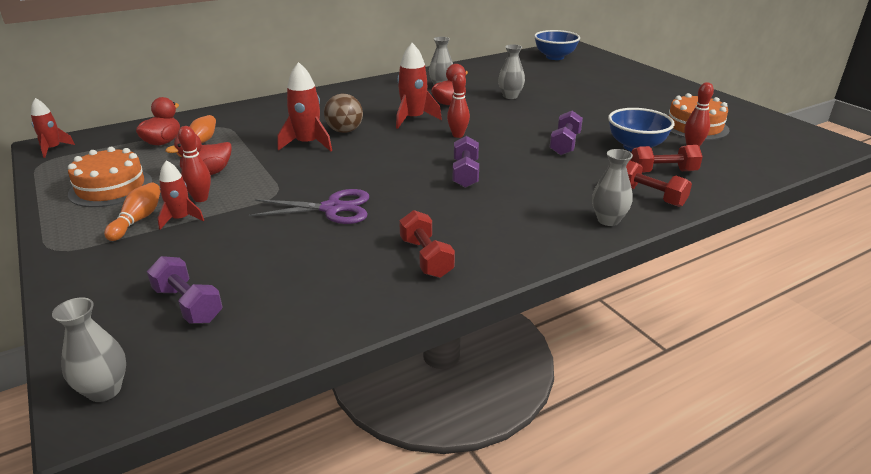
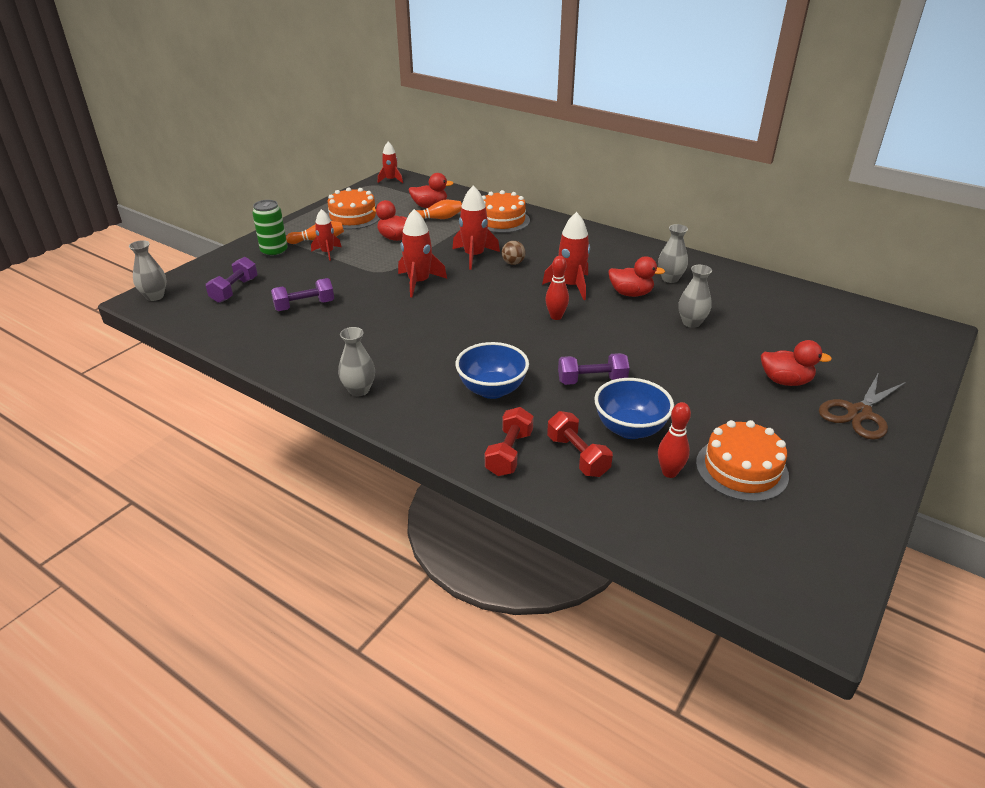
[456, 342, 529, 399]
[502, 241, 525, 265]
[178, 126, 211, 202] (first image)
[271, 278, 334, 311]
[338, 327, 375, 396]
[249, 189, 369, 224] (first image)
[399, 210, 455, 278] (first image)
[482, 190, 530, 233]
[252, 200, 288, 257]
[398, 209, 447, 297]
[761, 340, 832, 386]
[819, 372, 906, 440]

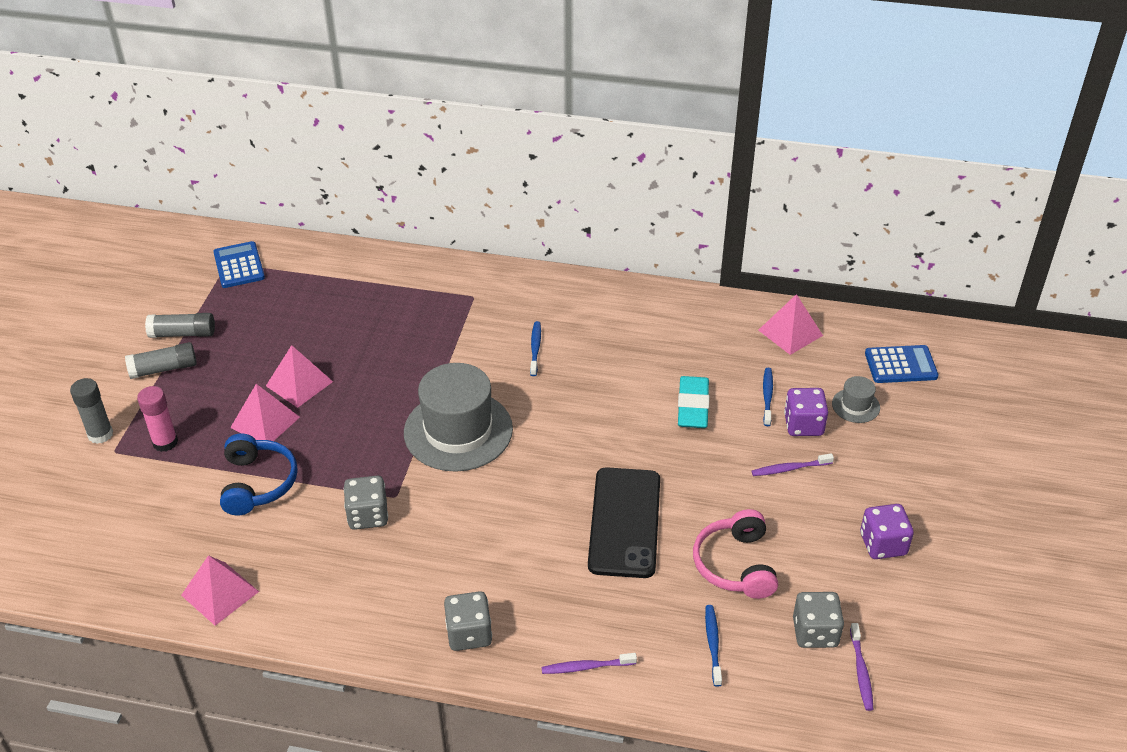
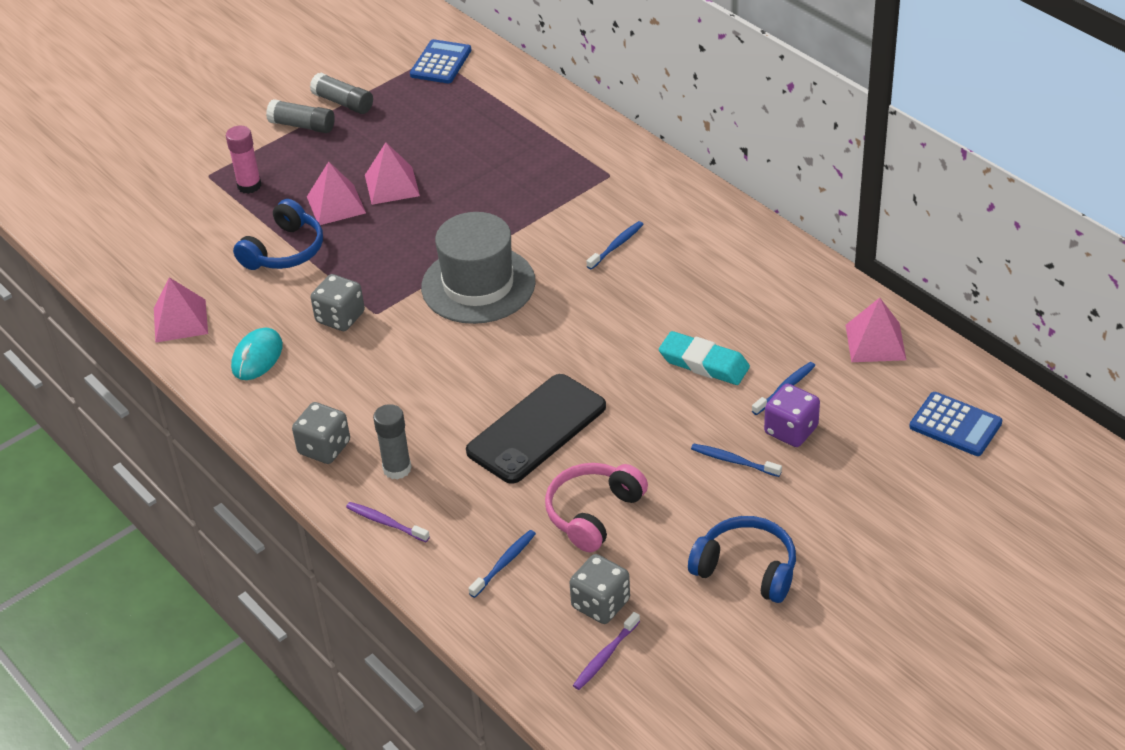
[659, 331, 750, 385]
[832, 376, 880, 423] (first image)
[373, 404, 412, 480]
[691, 444, 782, 477]
[688, 516, 796, 603]
[231, 328, 283, 380]

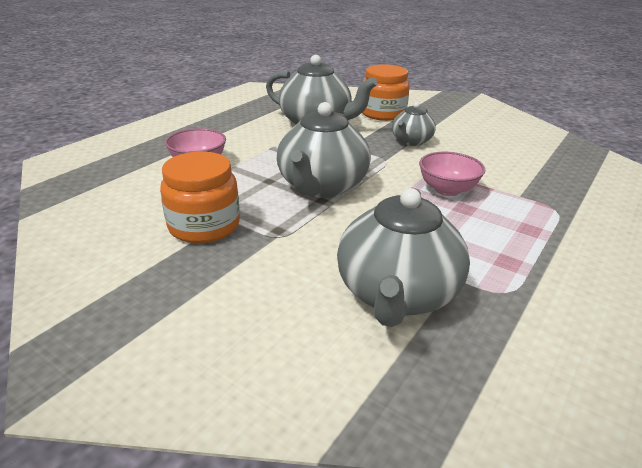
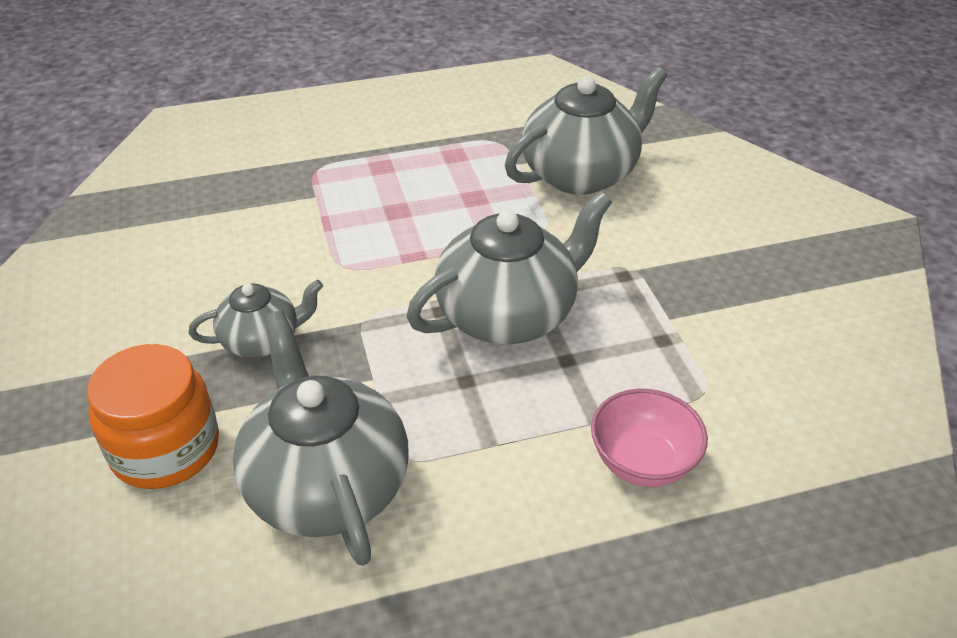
[160, 152, 240, 243] (first image)
[419, 152, 485, 196] (first image)

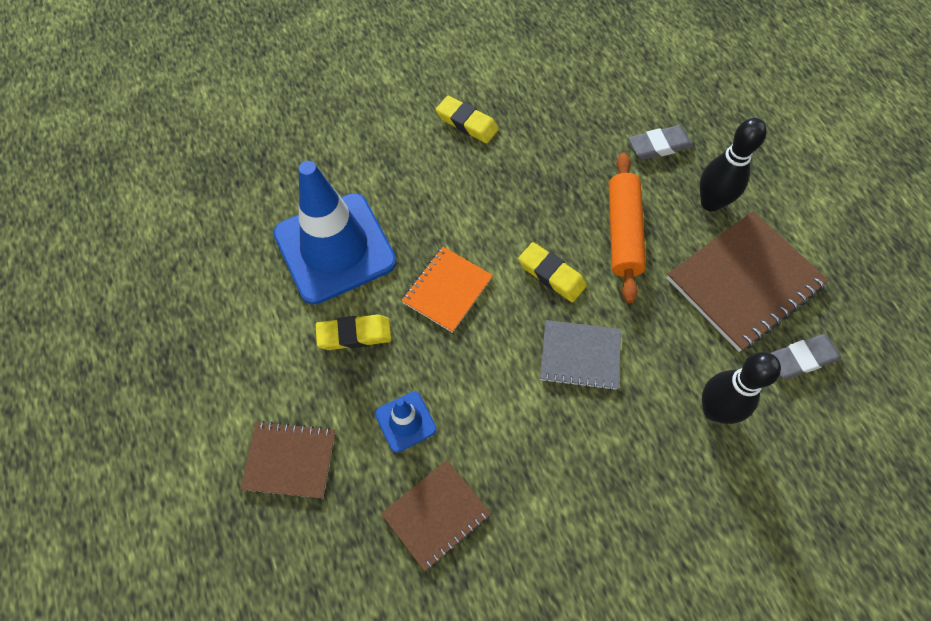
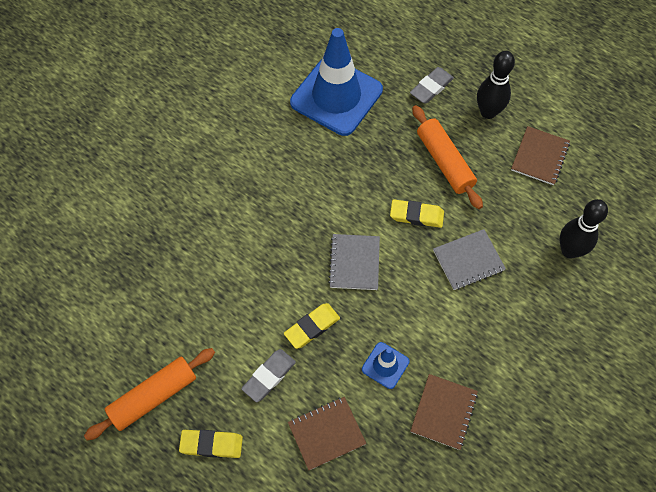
[179, 430, 243, 458]
[290, 28, 383, 136]
[511, 126, 570, 185]
[328, 234, 380, 290]
[241, 349, 296, 402]
[84, 348, 215, 441]

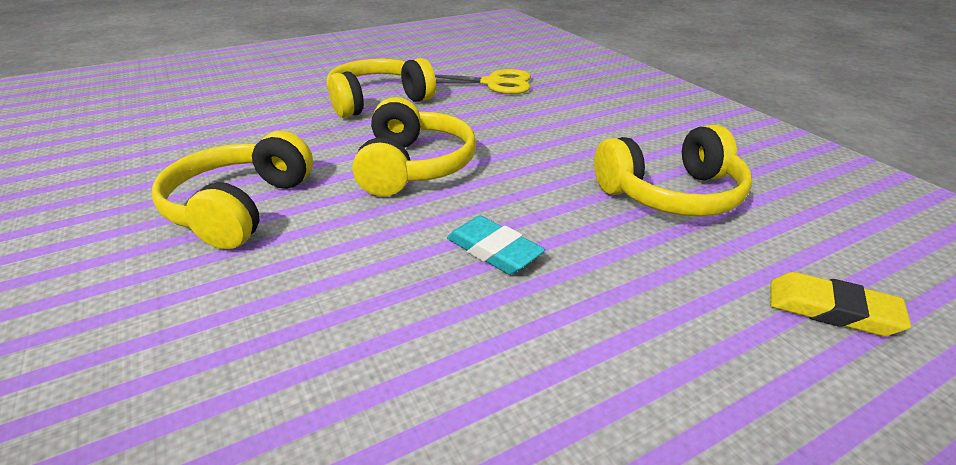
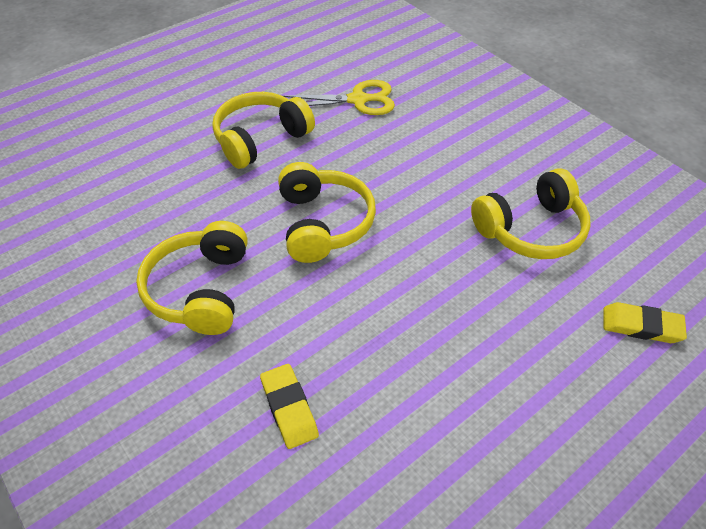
[447, 216, 545, 275] (first image)
[260, 364, 319, 449]

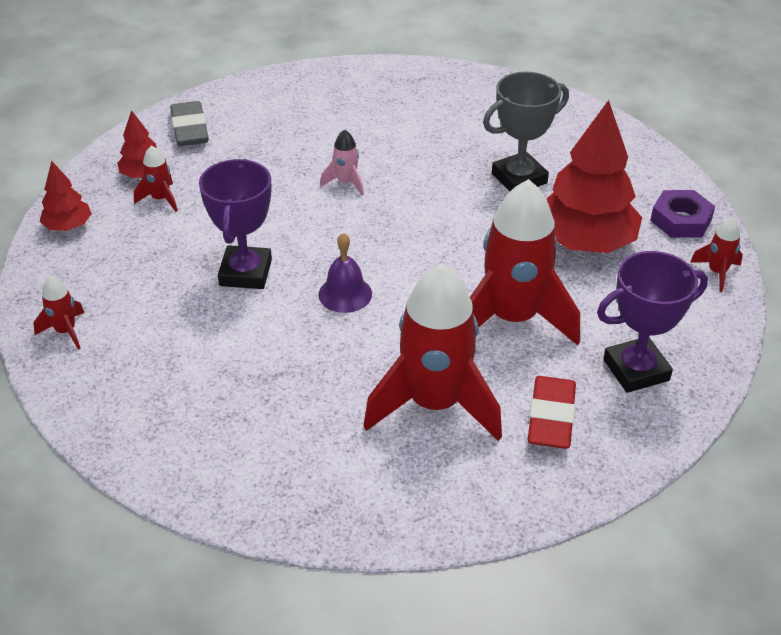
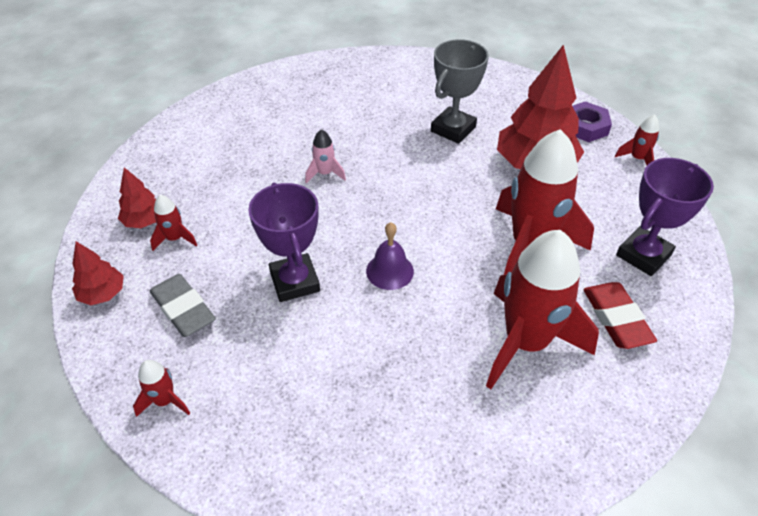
[150, 274, 216, 337]

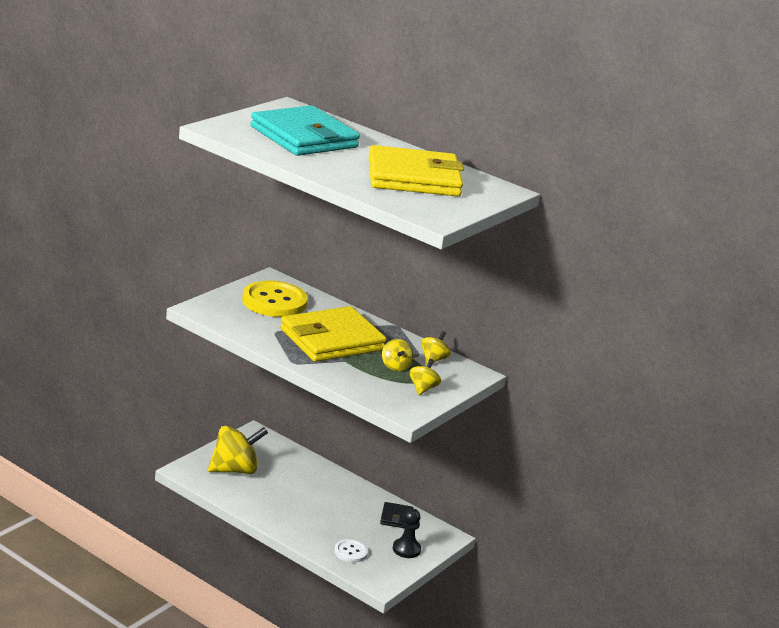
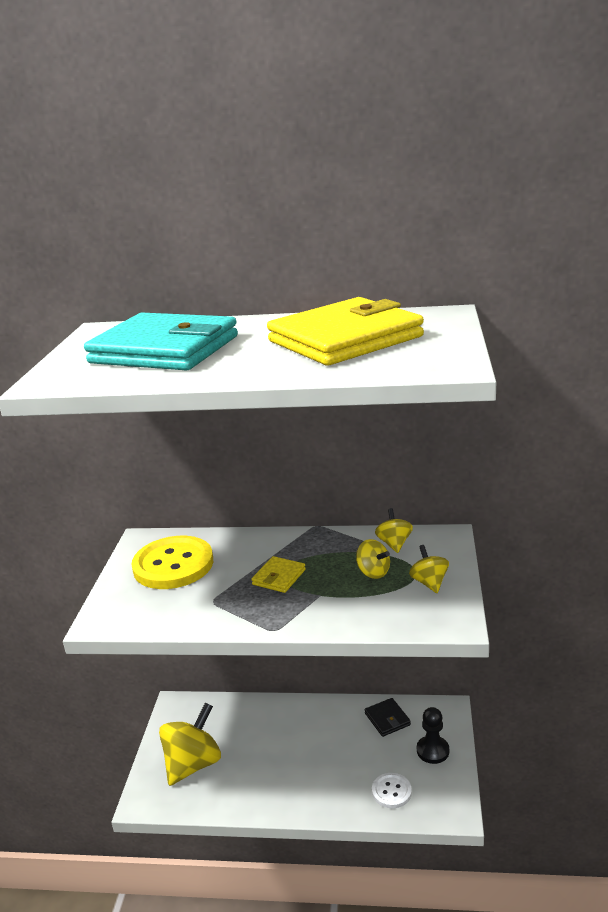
[251, 556, 306, 593]

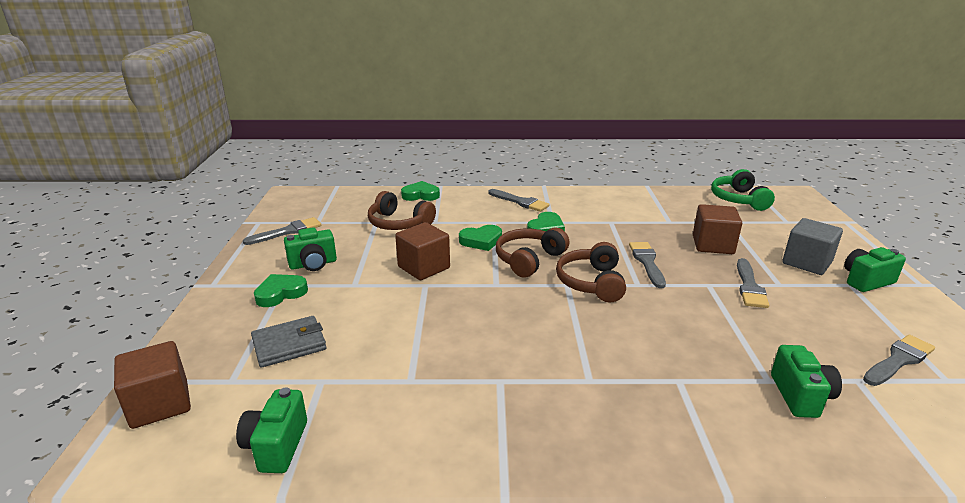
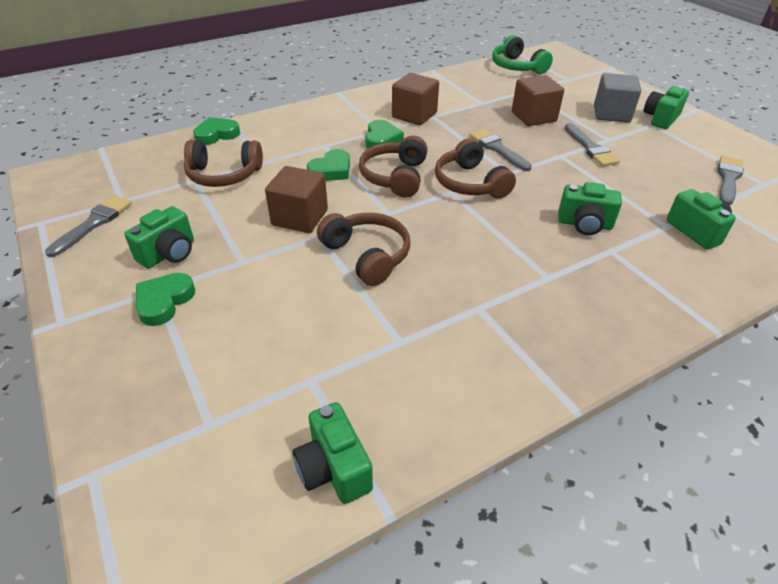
[488, 189, 550, 212] (first image)
[251, 316, 326, 368] (first image)
[392, 73, 439, 125]
[558, 182, 622, 235]
[317, 213, 410, 286]

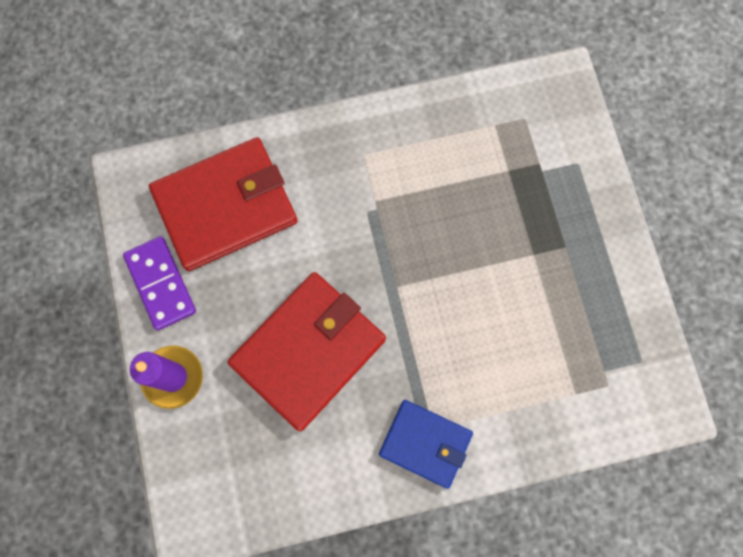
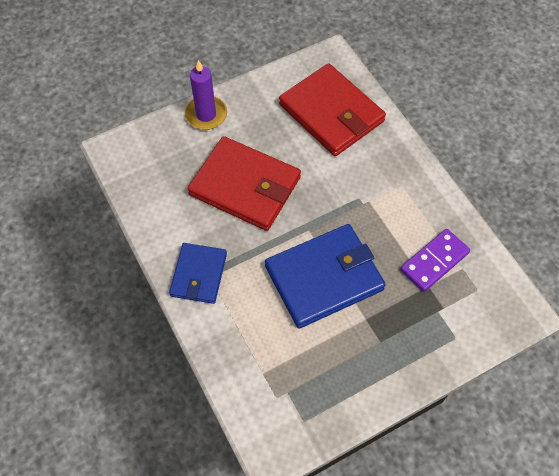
[400, 229, 470, 292]
[265, 224, 386, 328]

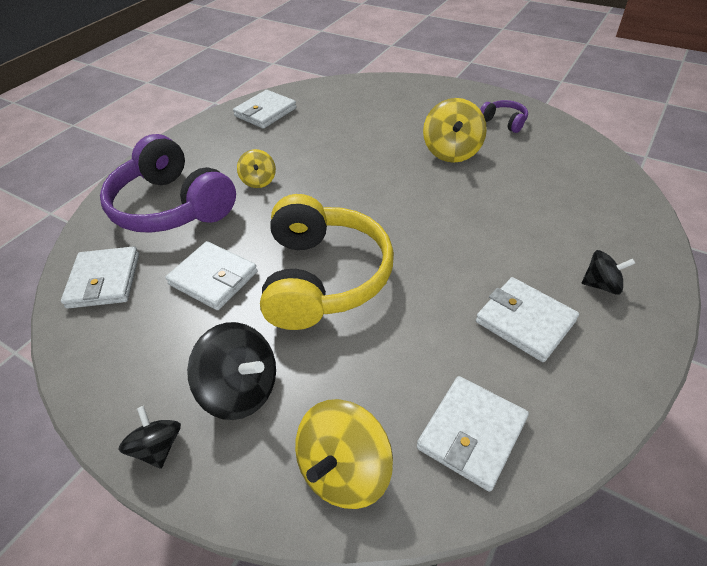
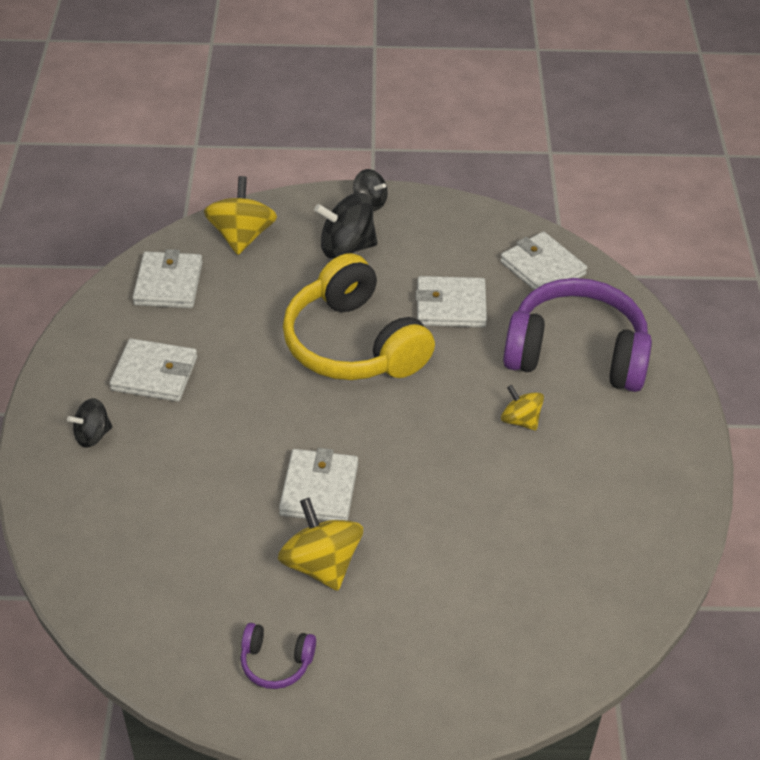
[279, 448, 358, 521]

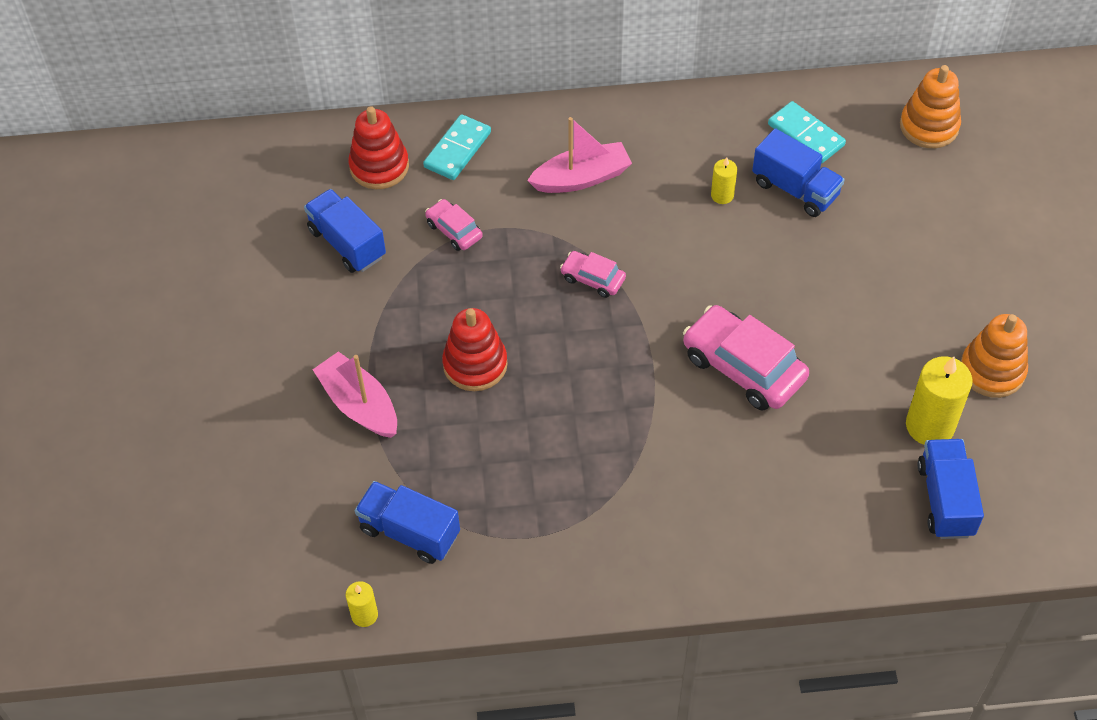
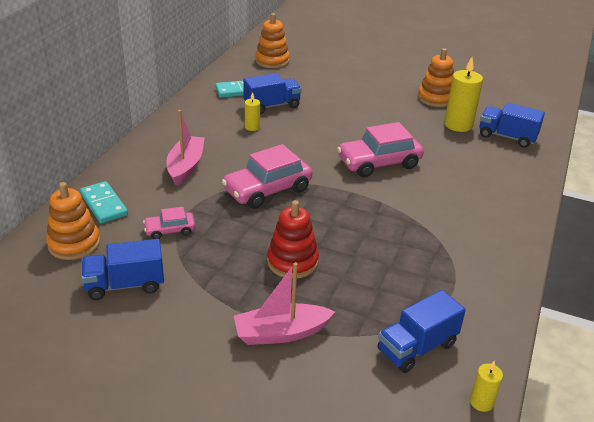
[46, 182, 100, 260]
[222, 144, 313, 209]

